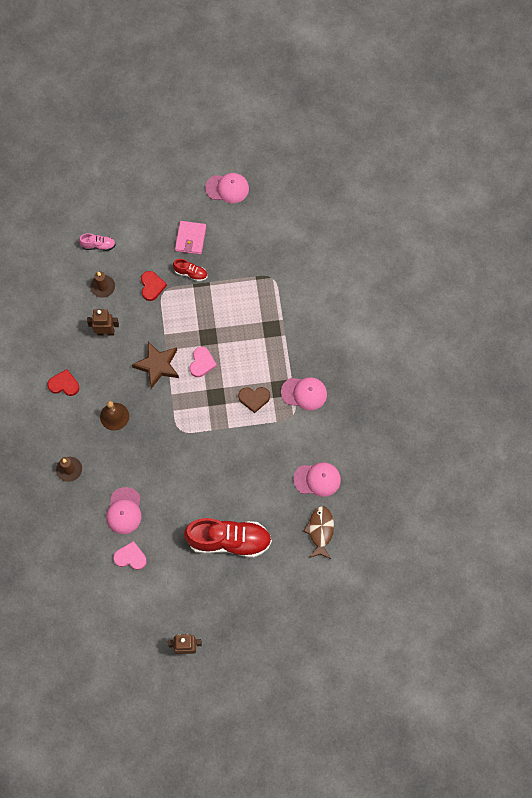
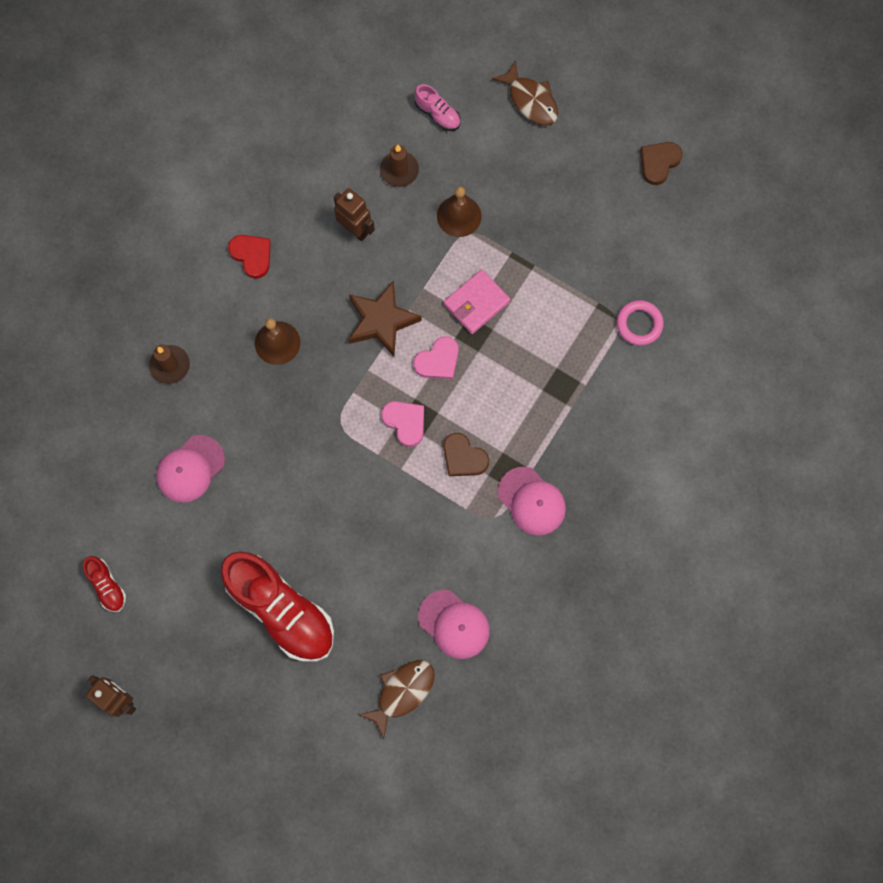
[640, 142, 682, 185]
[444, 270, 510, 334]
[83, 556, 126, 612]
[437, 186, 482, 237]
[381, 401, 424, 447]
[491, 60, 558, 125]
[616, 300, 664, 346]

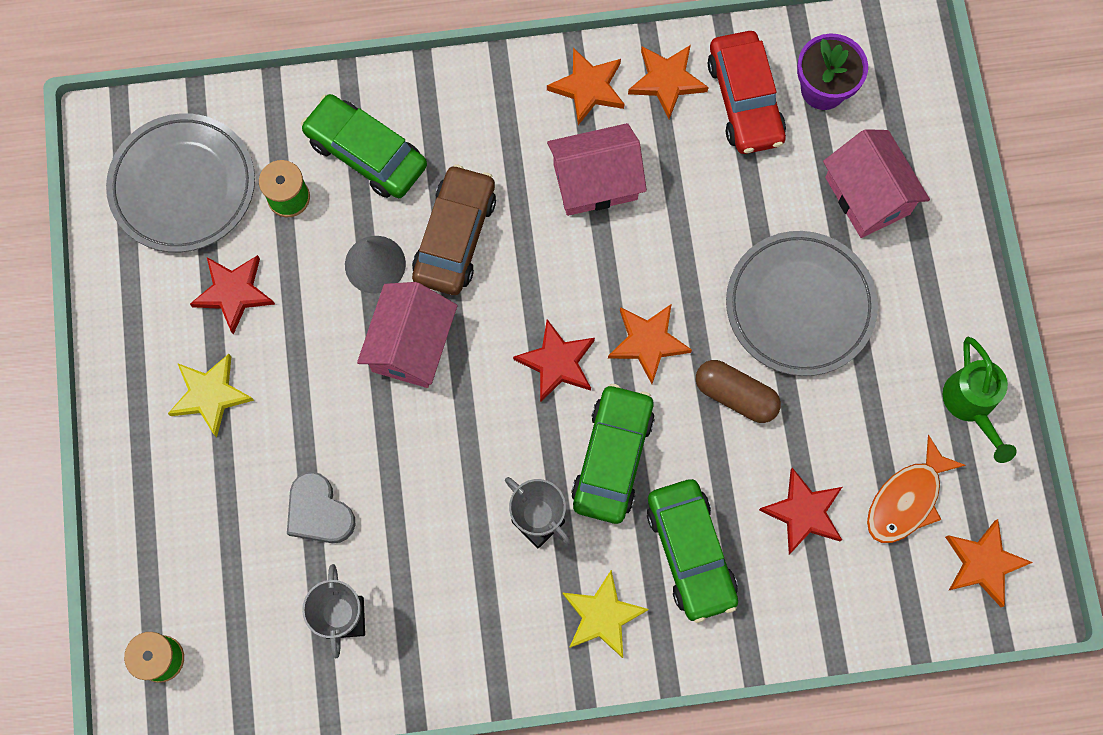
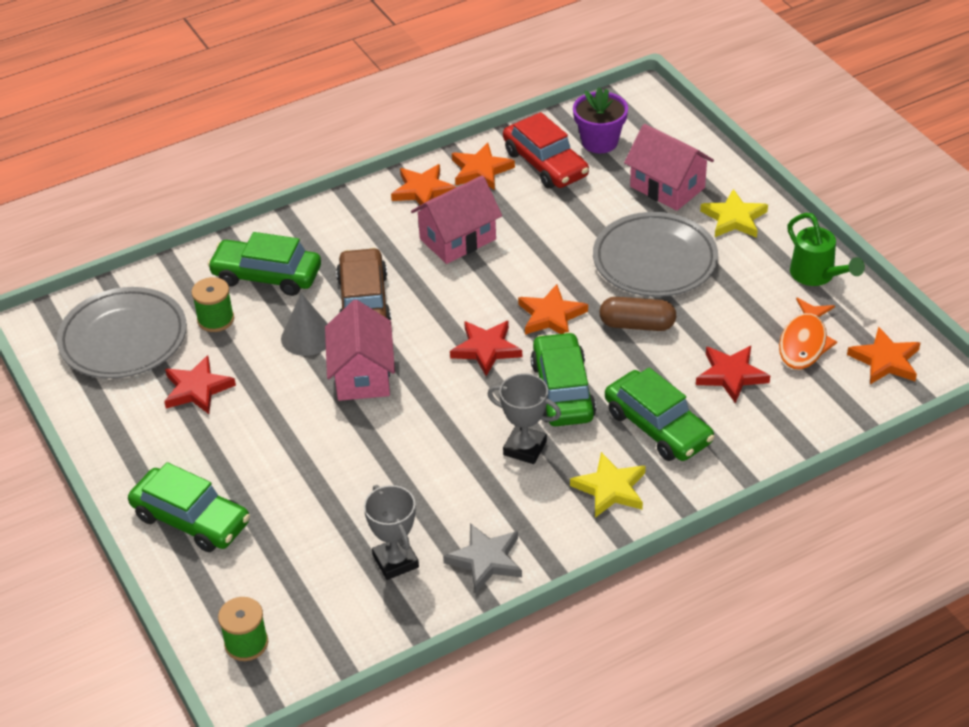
[700, 189, 768, 238]
[287, 472, 355, 543] (first image)
[128, 462, 250, 552]
[443, 523, 522, 593]

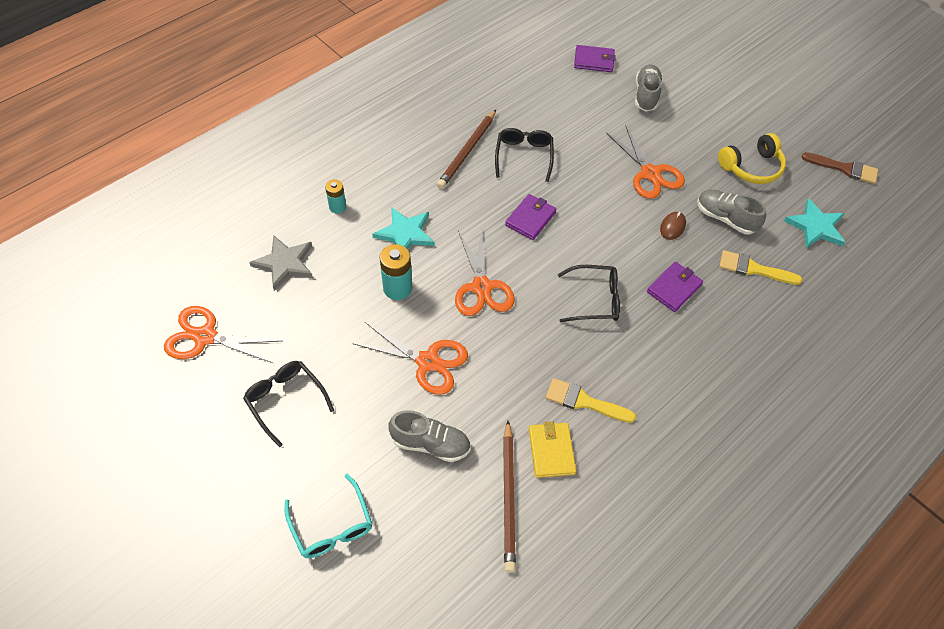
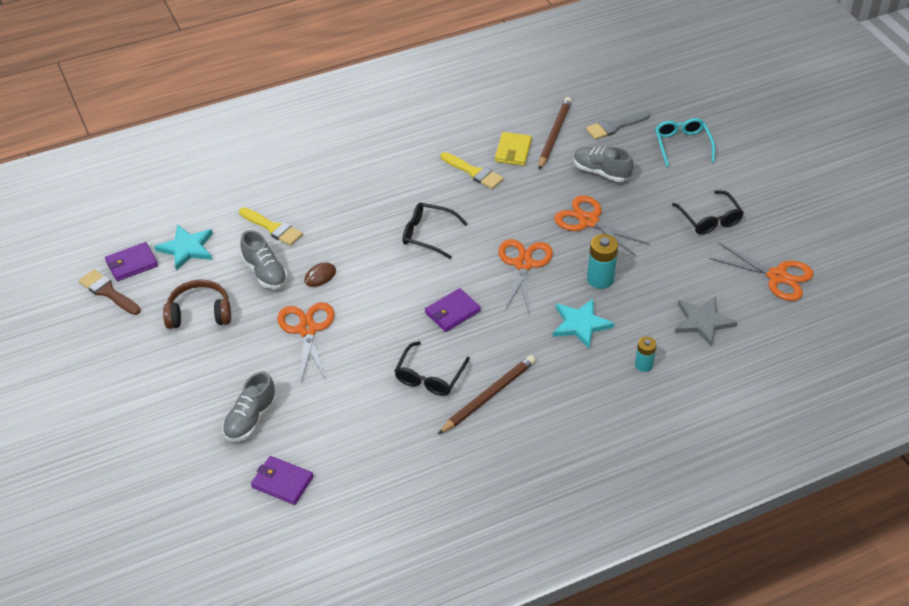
[163, 280, 231, 329]
[105, 242, 158, 281]
[586, 111, 650, 140]

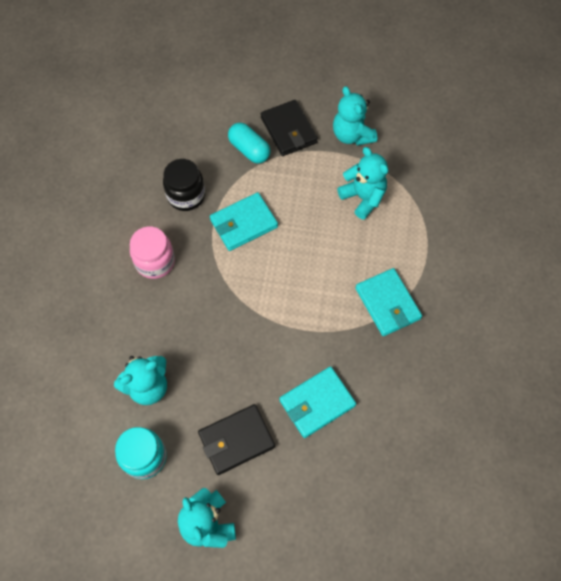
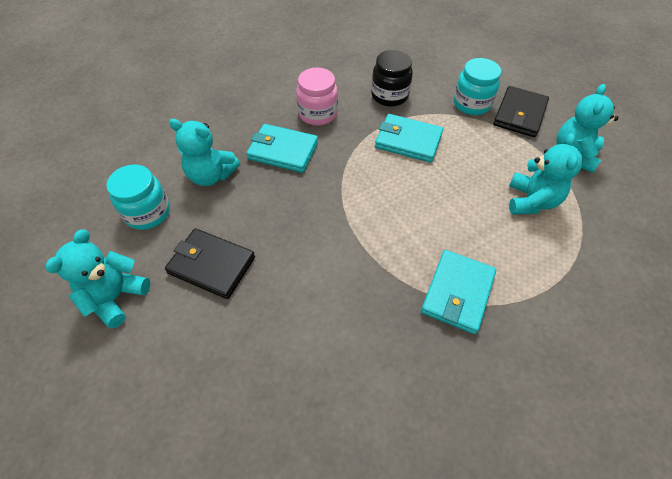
[453, 58, 501, 115]
[246, 124, 318, 173]

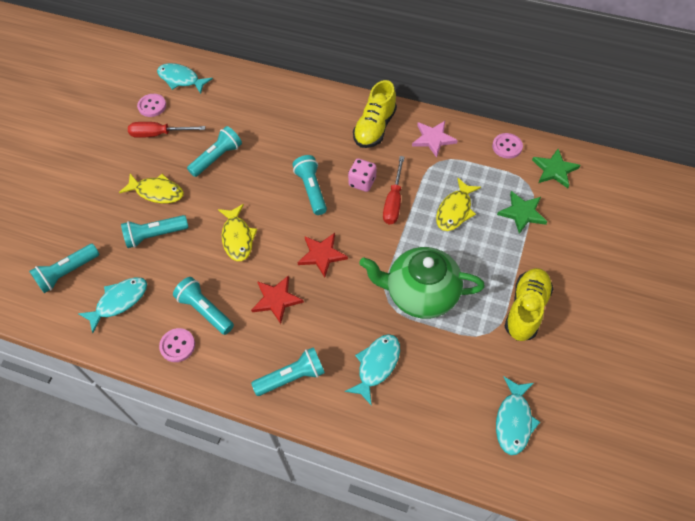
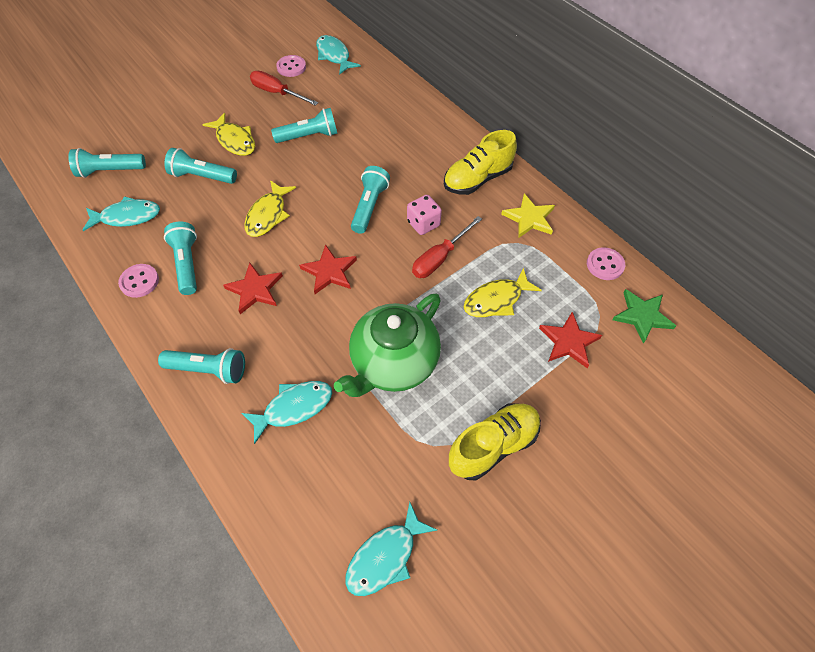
[501, 194, 555, 238]
[539, 312, 602, 368]
[334, 294, 441, 397]

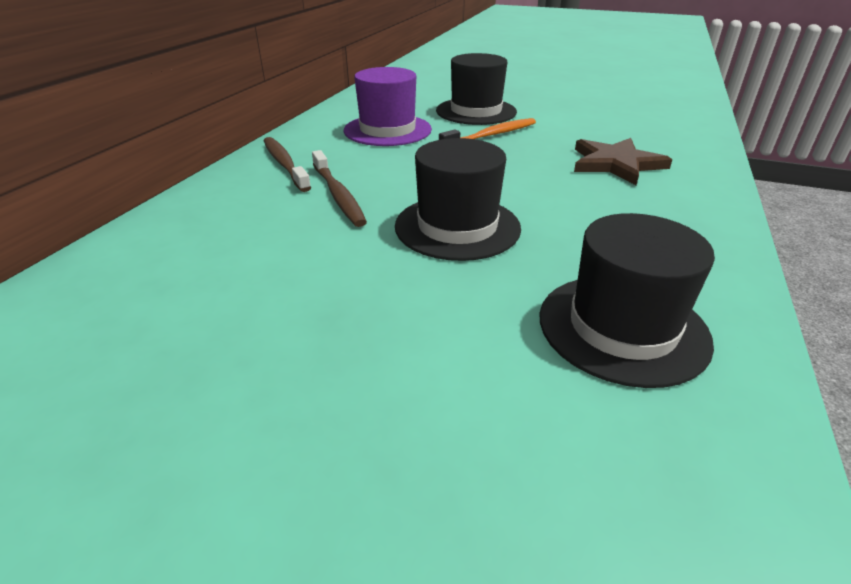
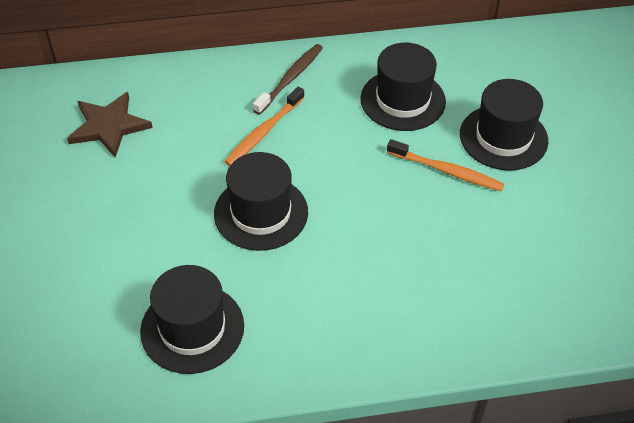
[361, 43, 446, 131]
[67, 92, 153, 158]
[224, 87, 305, 166]

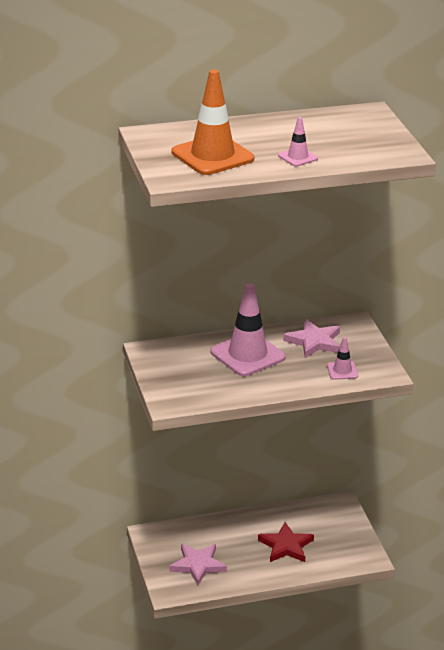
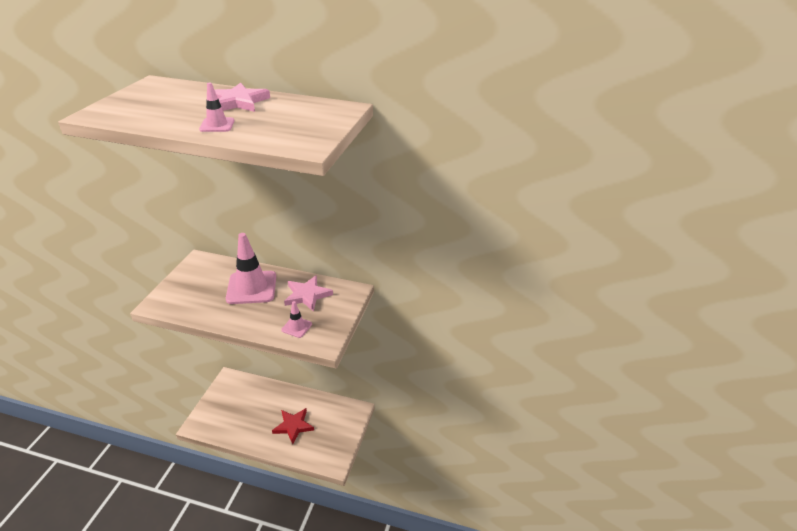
[172, 69, 254, 175] (first image)
[214, 83, 270, 112]

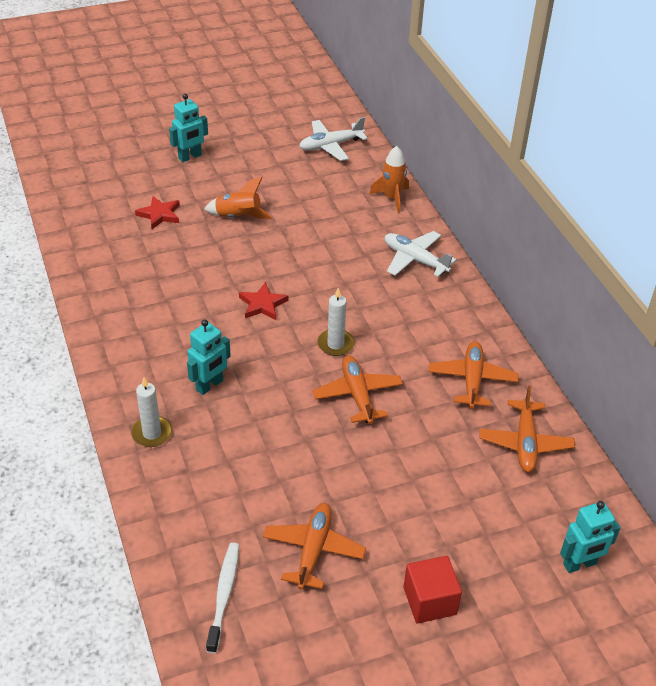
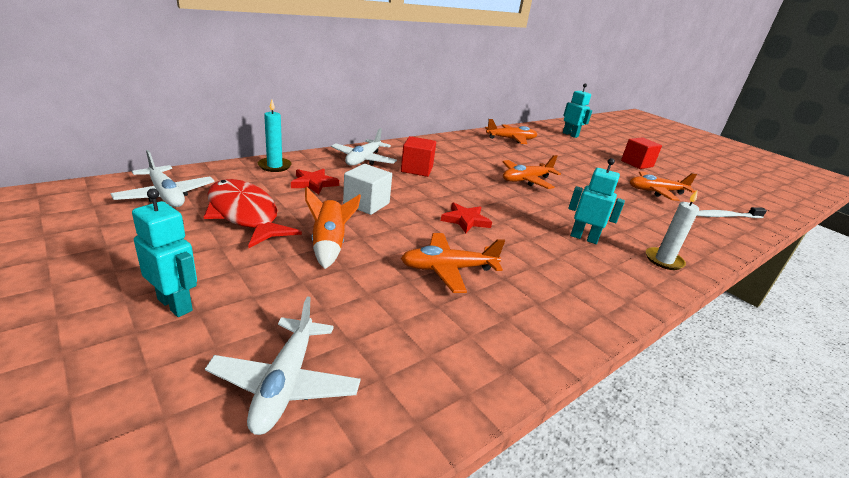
[258, 99, 292, 172]
[291, 169, 339, 194]
[317, 288, 354, 356] (first image)
[401, 233, 505, 293]
[401, 136, 436, 177]
[343, 164, 392, 215]
[204, 179, 302, 248]
[205, 296, 361, 435]

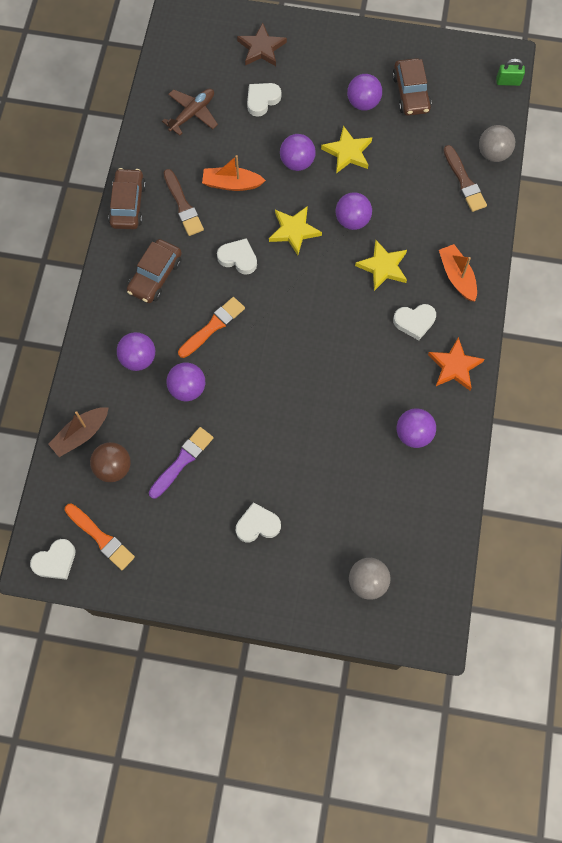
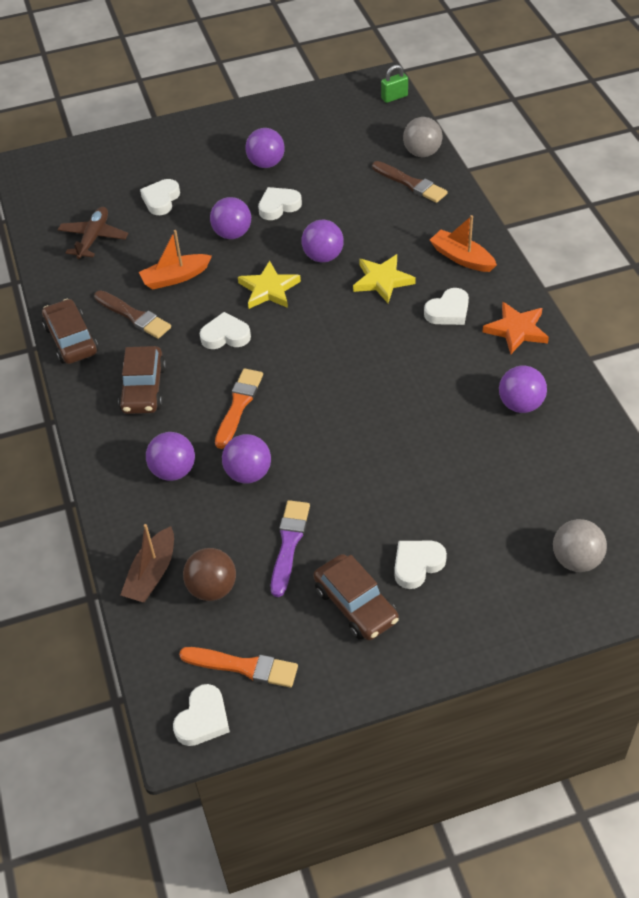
[237, 23, 287, 66] (first image)
[313, 554, 399, 640]
[258, 187, 302, 220]

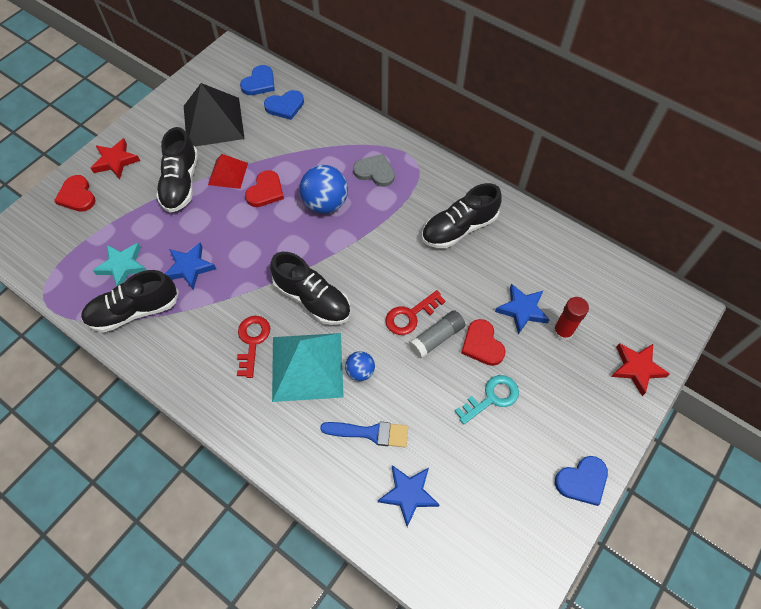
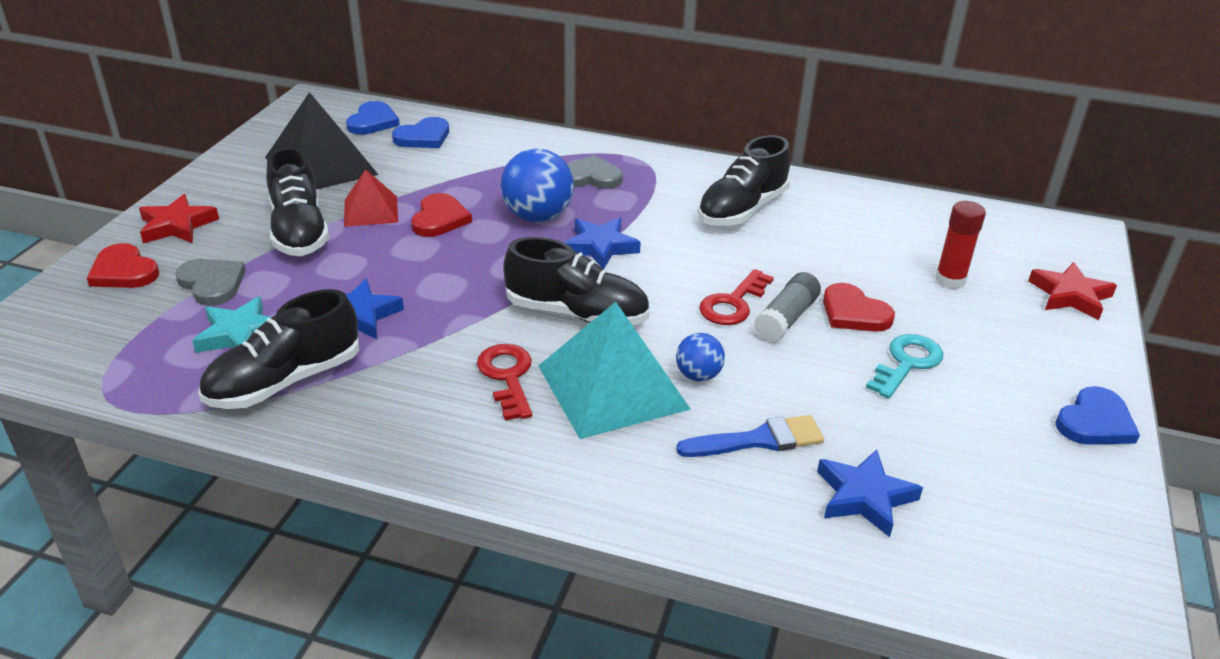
[564, 218, 641, 269]
[175, 259, 246, 306]

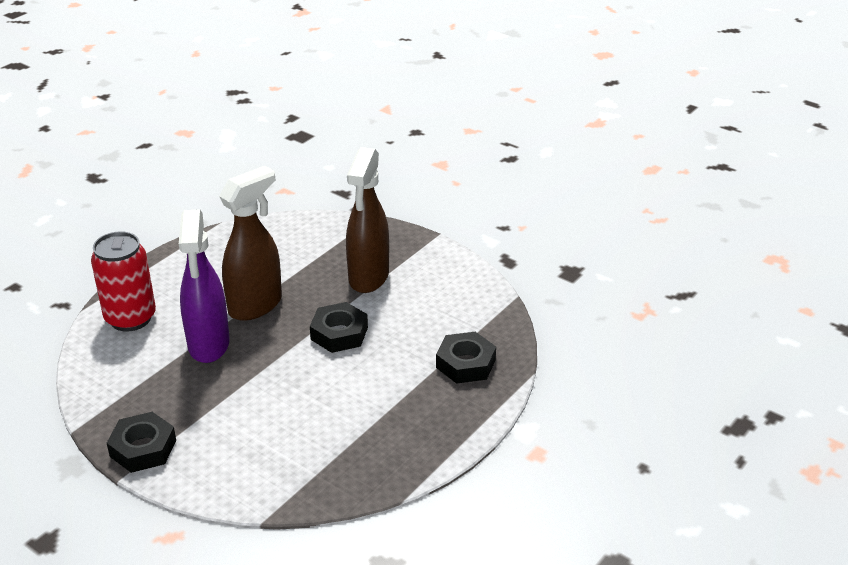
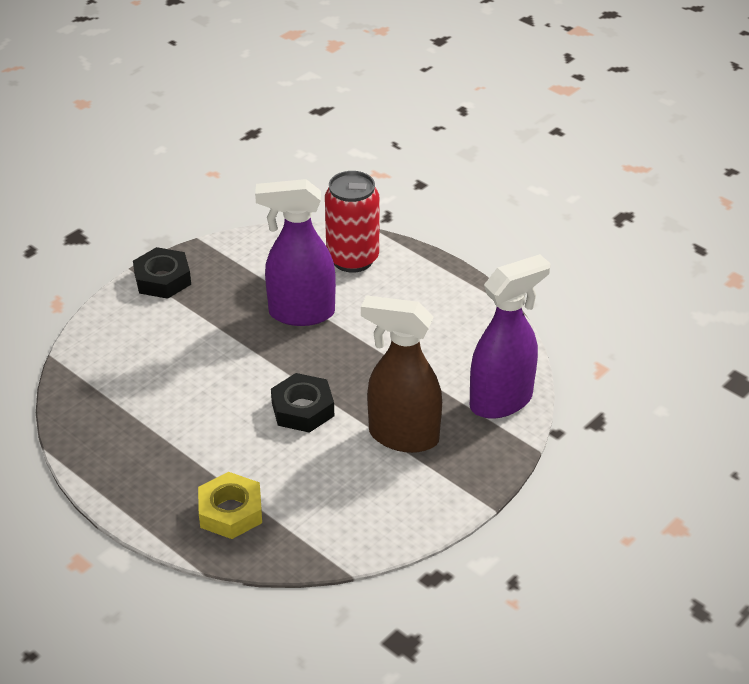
[219, 166, 282, 321] (first image)
[198, 472, 262, 539]
[470, 254, 551, 419]

